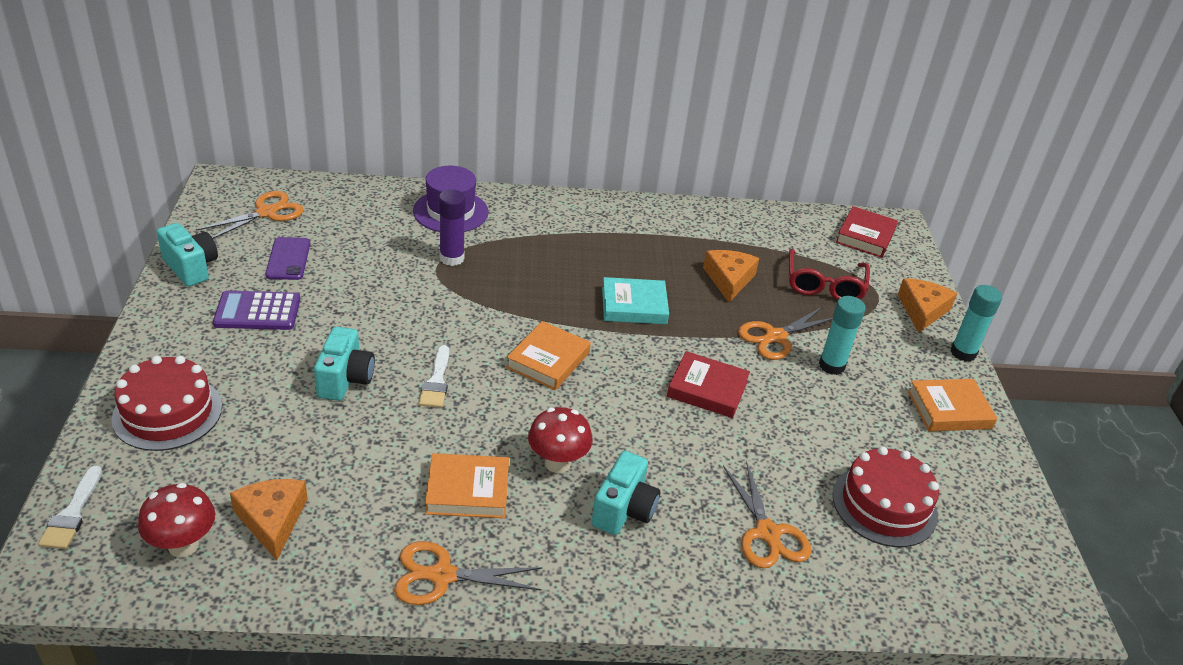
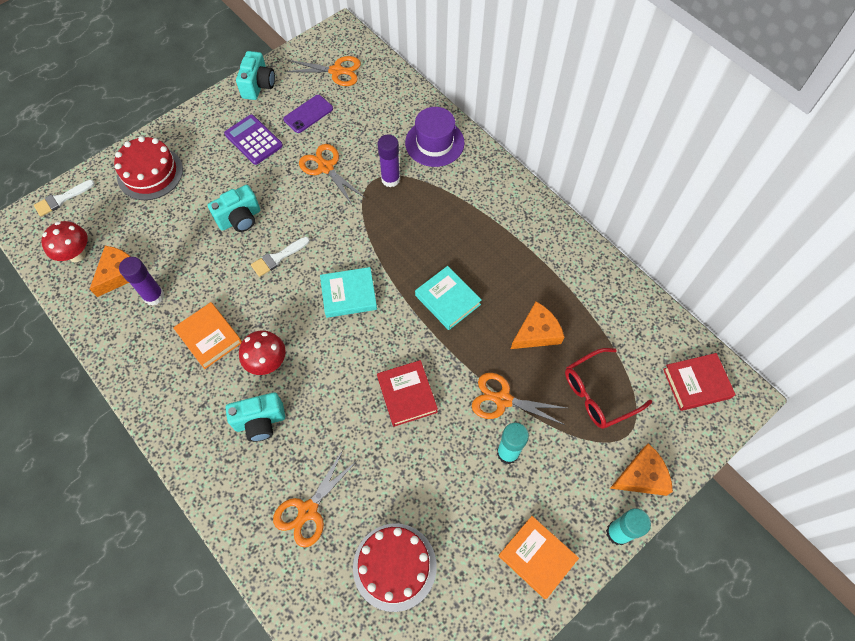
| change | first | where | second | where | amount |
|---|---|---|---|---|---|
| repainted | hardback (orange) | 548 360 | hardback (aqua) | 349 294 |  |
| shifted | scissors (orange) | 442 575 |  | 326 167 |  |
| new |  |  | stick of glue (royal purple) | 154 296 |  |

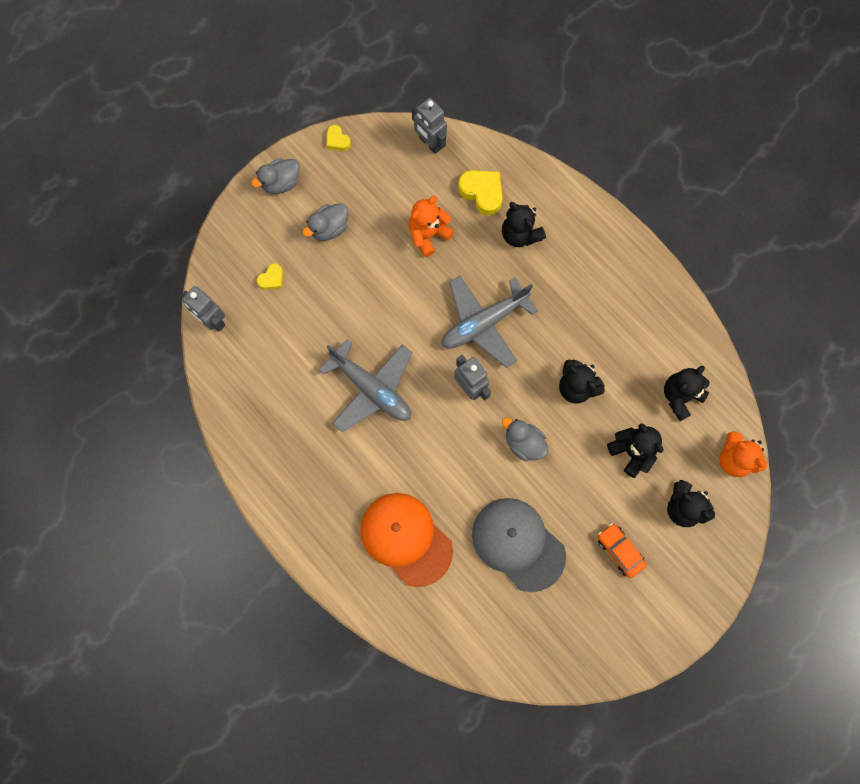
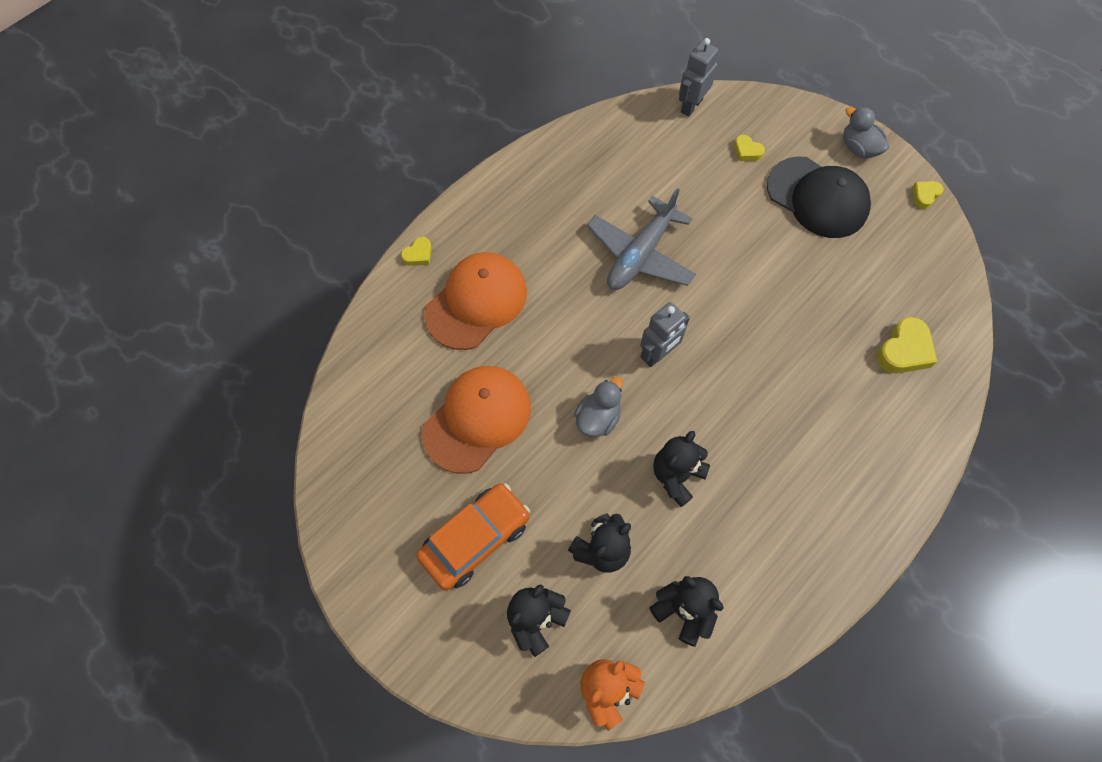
| change | first | where | second | where | amount |
|---|---|---|---|---|---|
| gone | robot figure (grey) | 430 143 |  |  |  |
| gone | stuffed bear (orange) | 428 235 |  |  |  |
| gone | stuffed bear (jet-black) | 520 234 |  |  |  |
| swapped | rubber duck (grey) | 329 228 | baseball cap (jet-black) | 817 198 |  |
| gone | toy plane (grey) | 484 323 |  |  |  |
| repainted | baseball cap (grey) | 518 544 | baseball cap (orange) | 477 419 |  |
| scaled | car (orange) | 619 551 |  | 475 539 | x1.69 |
| new |  |  | heart shape (bright yellow) | 418 254 |  |

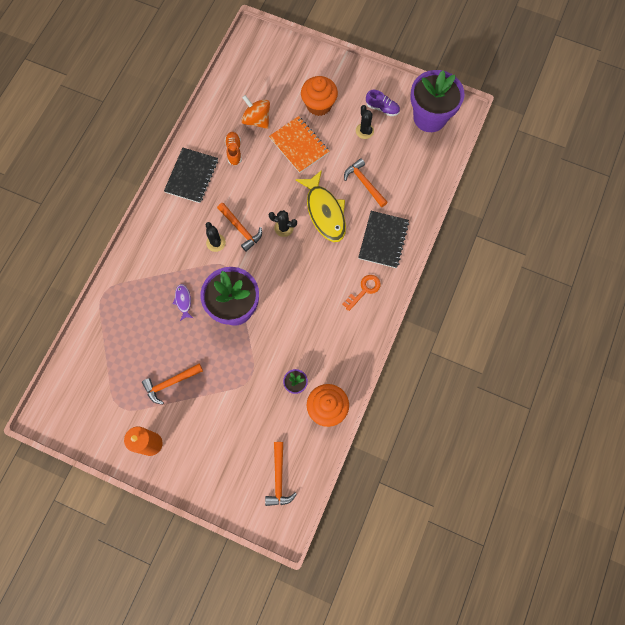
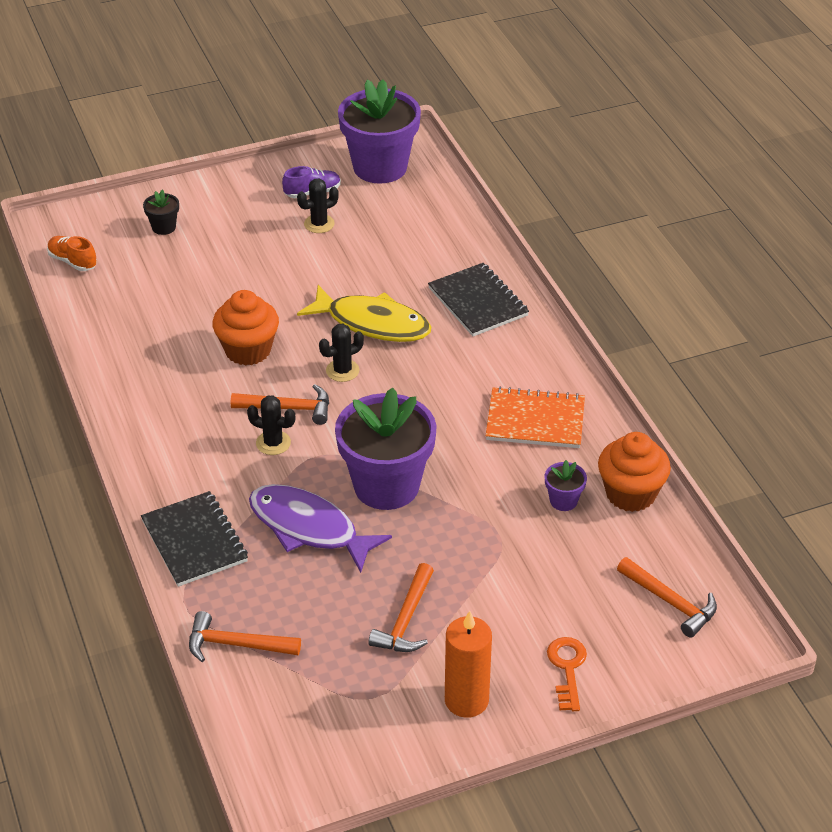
| change | first | where | second | where | amount |
|---|---|---|---|---|---|
| shifted | cupcake (orange) | 319 105 |  | 248 350 |  |
| gone | toy top (orange) | 257 120 |  |  |  |
| rotated | prickly plant (jet-black) | 364 131 |  | 319 224 | 60 degrees counterclockwise |
| shifted | exercise book (orange) | 299 145 |  | 535 420 |  |
| shifted | sneaker (orange) | 234 151 |  | 73 261 |  |
| shifted | exercise book (jet-black) | 191 176 |  | 194 541 |  |
| shifted | carpenter's hammer (orange) | 364 183 |  | 236 644 |  |
| shifted | key (orange) | 364 290 |  | 567 668 |  |
| scaled | fish (royal purple) | 183 301 |  | 309 528 | x2.18 |
| new |  |  | potted plant (jet-black) | 164 227 |  |

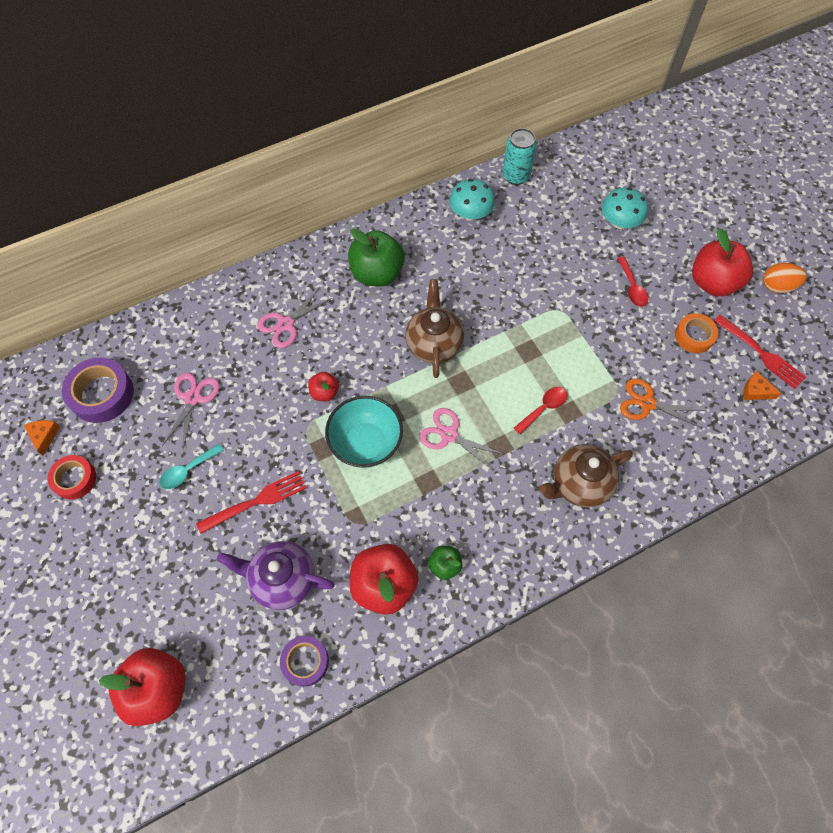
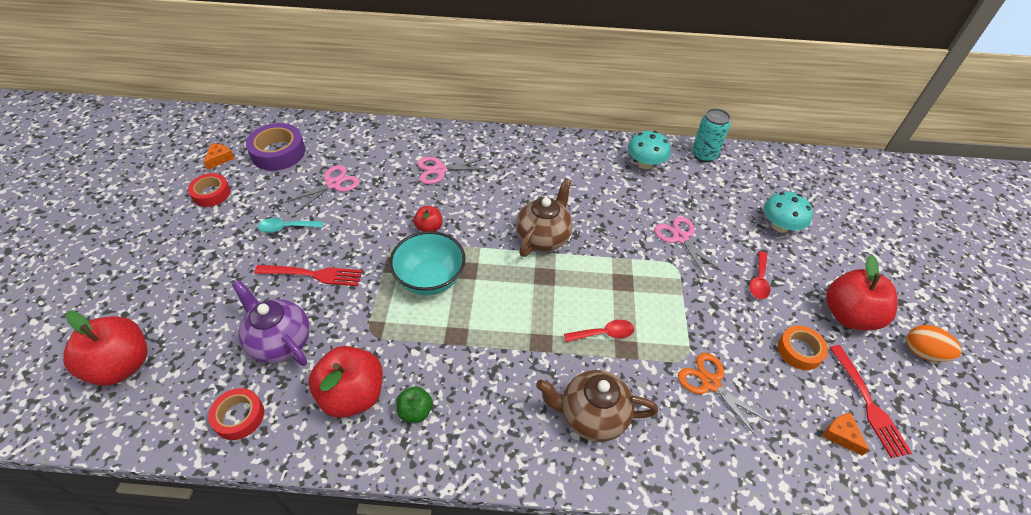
| change | first | where | second | where | amount |
|---|---|---|---|---|---|
| gone | apple fruit (green) | 377 273 |  |  |  |
| shifted | scissors (rosy) | 449 435 |  | 680 237 |  |
| repainted | roll of tape (royal purple) | 305 661 | roll of tape (scarlet) | 239 416 |  |

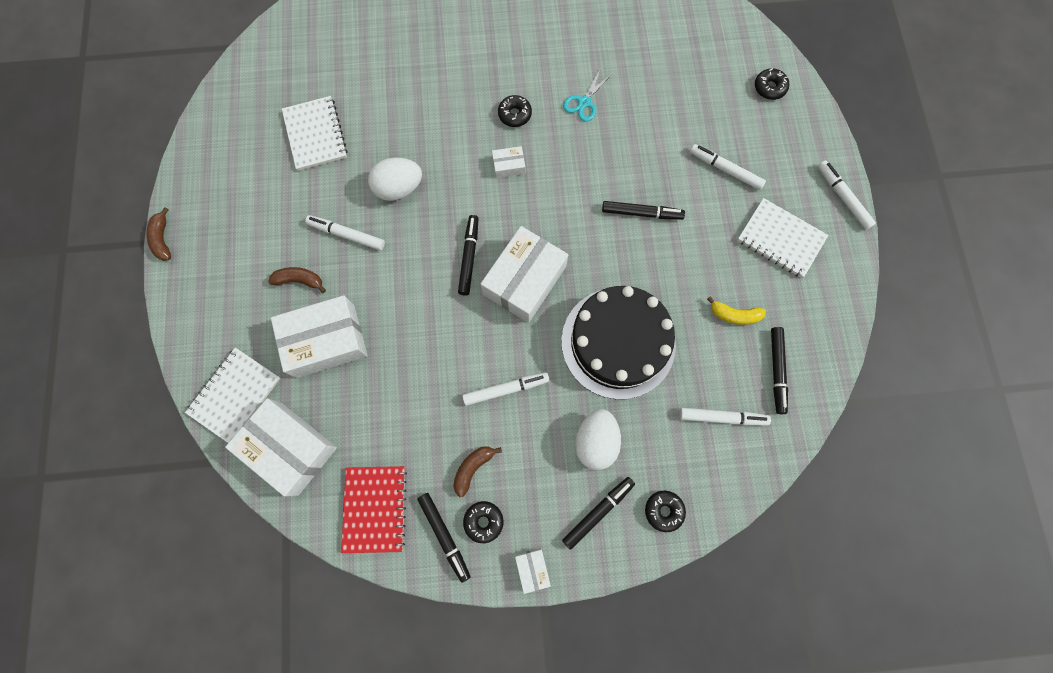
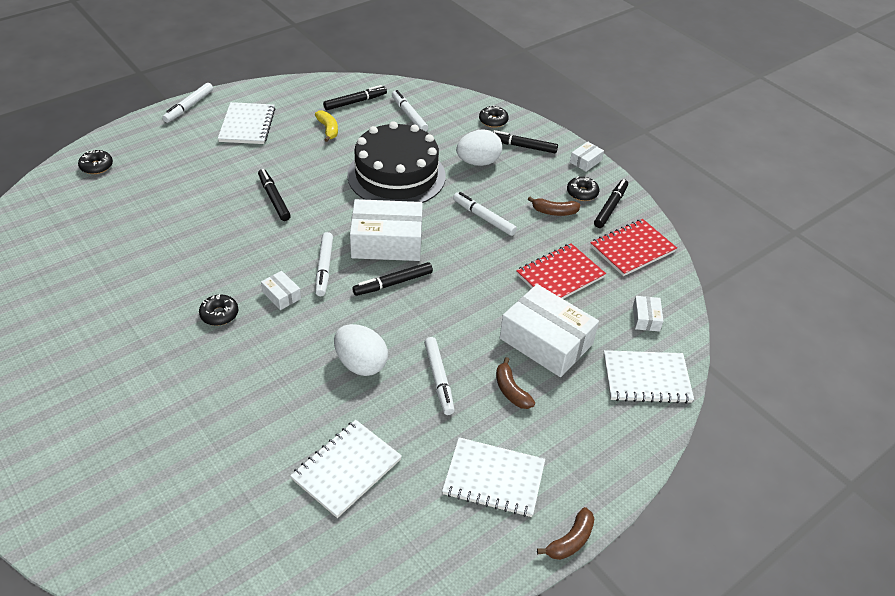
| change | first | where | second | where | amount |
|---|---|---|---|---|---|
| gone | scissors (aqua) | 584 102 |  |  |  |
| shifted | marker pen (white) | 725 170 |  | 324 268 |  |
| scaled | parcel (white) | 289 448 |  | 646 318 | x0.44 |
| new |  |  | exercise book (scarlet) | 560 276 |  |
| new |  |  | exercise book (white) | 493 479 |  |

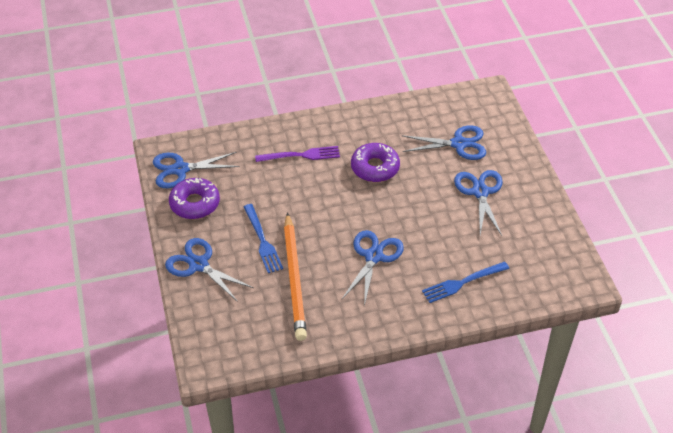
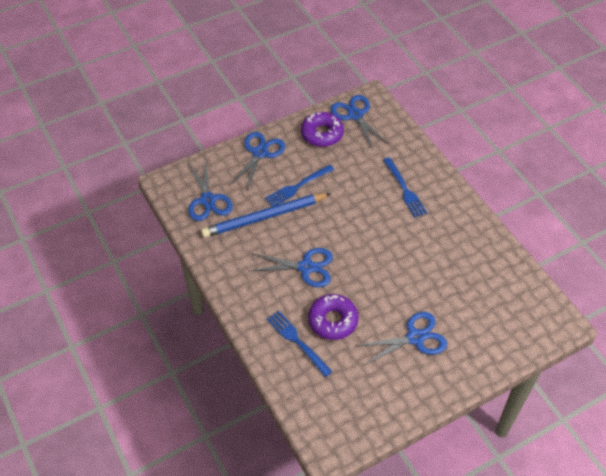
| change | first | where | second | where | amount |
|---|---|---|---|---|---|
| shifted | scissors (cobalt) | 459 144 |  | 207 200 |  |
| shifted | glazed donut (royal purple) | 375 168 |  | 333 320 |  |
| repainted | table fork (royal purple) | 301 155 | table fork (cobalt) | 404 189 |  |
| repainted | lead pencil (orange) | 294 278 | lead pencil (cobalt) | 264 217 |  |

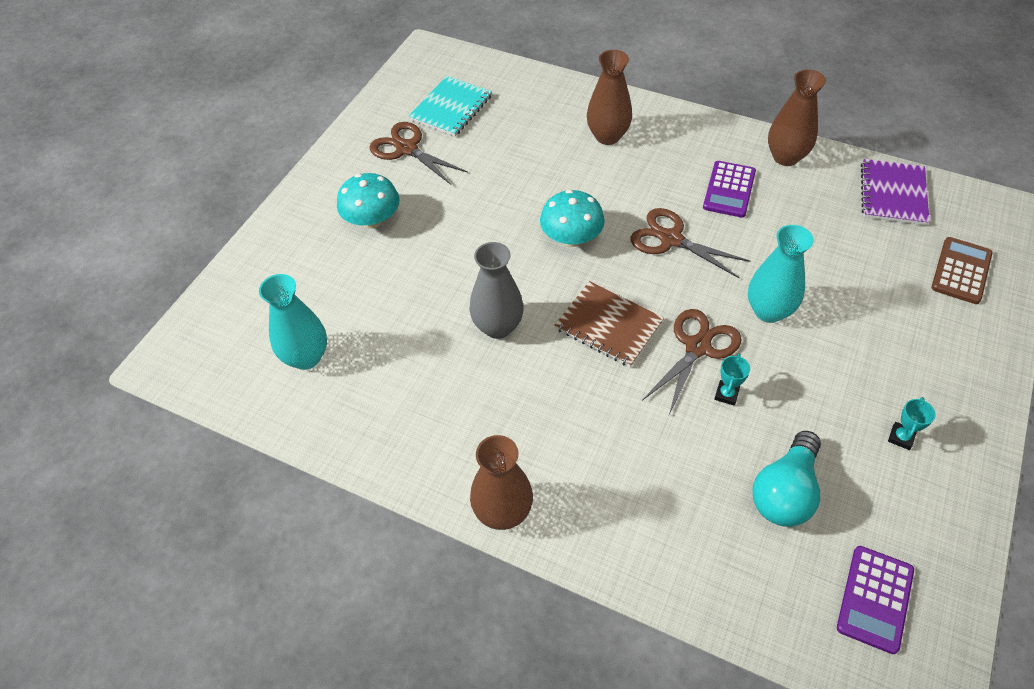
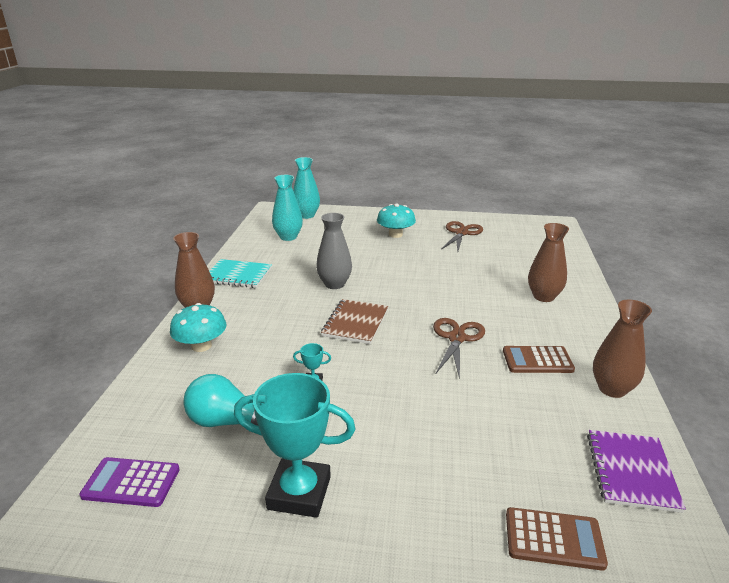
| change | first | where | second | where | amount |
|---|---|---|---|---|---|
| shifted | exercise book (aqua) | 451 108 |  | 238 275 |  |
| rotated | exercise book (royal purple) | 892 194 |  | 631 471 | 75 degrees counterclockwise |
| repainted | calculator (royal purple) | 729 190 | calculator (dark brown) | 537 360 |  |
| shifted | mushroom (aqua) | 571 238 |  | 201 346 |  |
| shifted | tall vase (aqua) | 768 311 |  | 306 215 |  |
| gone | scissors (dark brown) | 697 347 |  |  |  |
| scaled | award cup (aqua) | 901 437 |  | 299 493 | x2.44 |

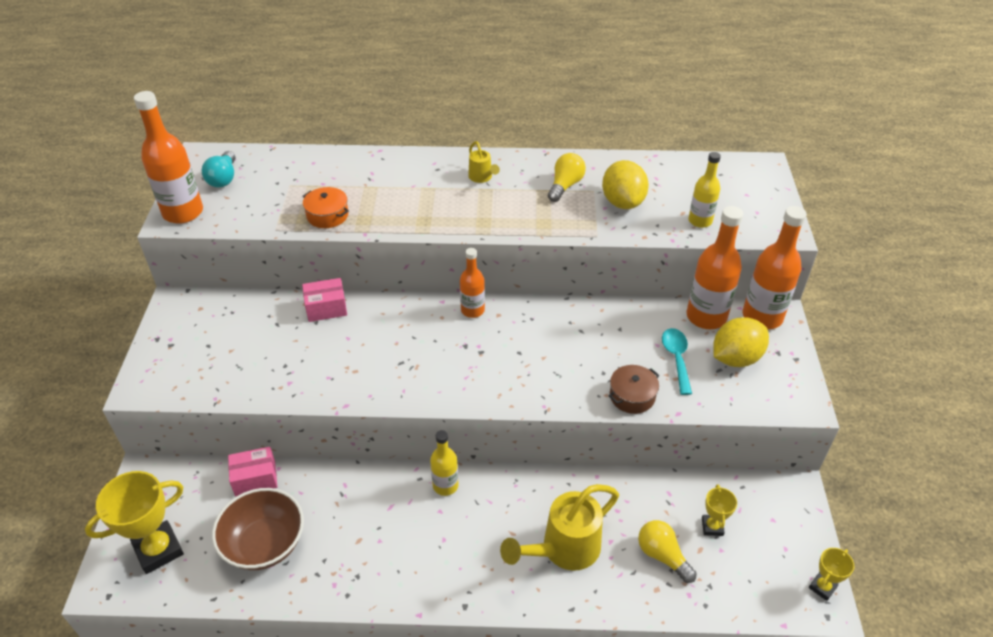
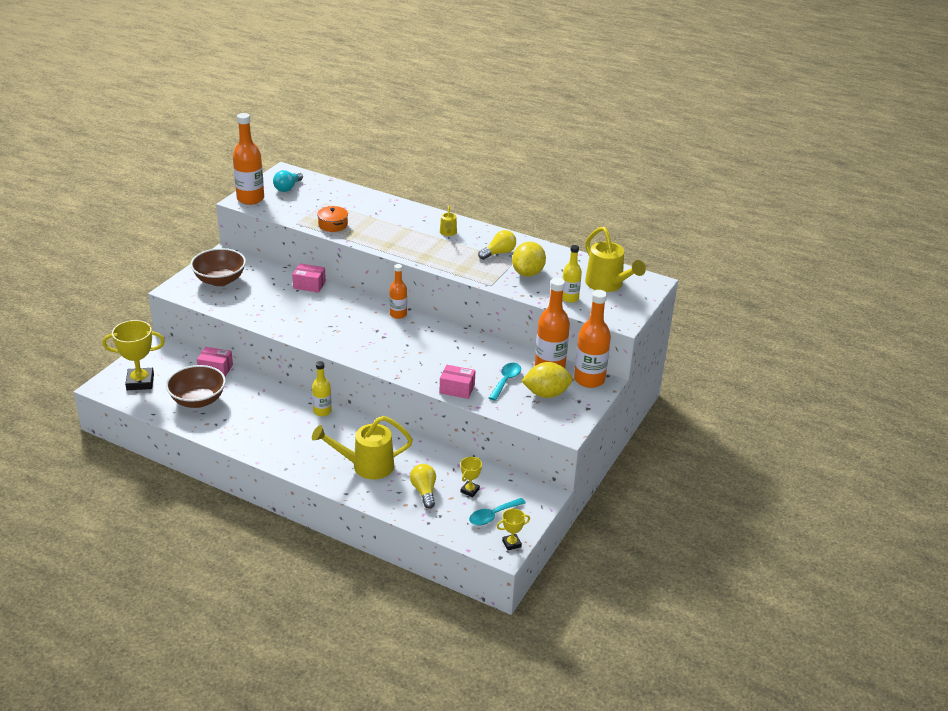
| change | first | where | second | where | amount |
|---|---|---|---|---|---|
| swapped | stockpot (dark brown) | 632 396 | parcel (rosy) | 457 389 |  |
| new |  |  | watering can (bright yellow) | 607 285 |  |
| new |  |  | bowl (dark brown) | 220 280 |  |
| new |  |  | tablespoon (aqua) | 493 516 |  |

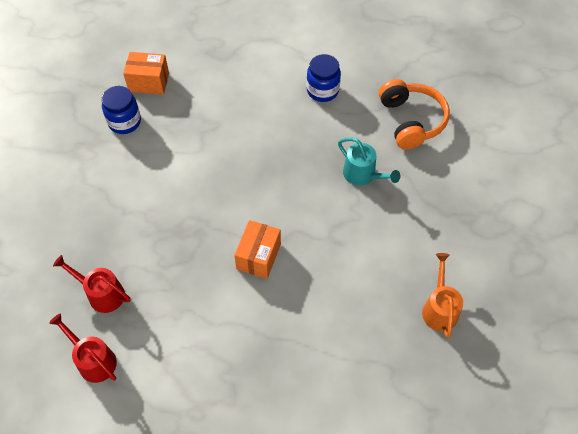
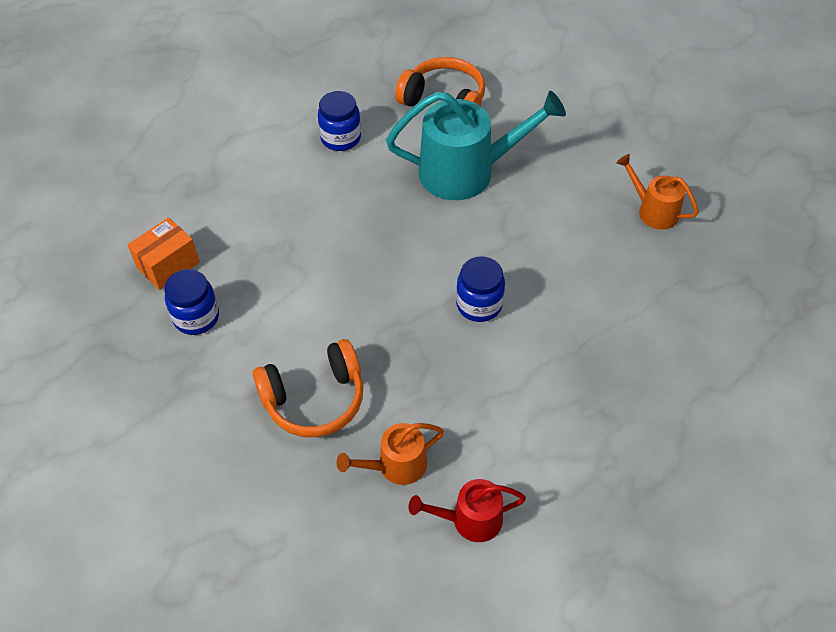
| change | first | where | second | where | amount |
|---|---|---|---|---|---|
| scaled | watering can (aqua) | 363 175 |  | 467 172 | x1.89 |
| swapped | parcel (orange) | 258 256 | jar (cobalt) | 479 305 |  |
| repainted | watering can (scarlet) | 101 294 | watering can (orange) | 396 466 |  |
| new |  |  | headset (orange) | 314 399 |  |

